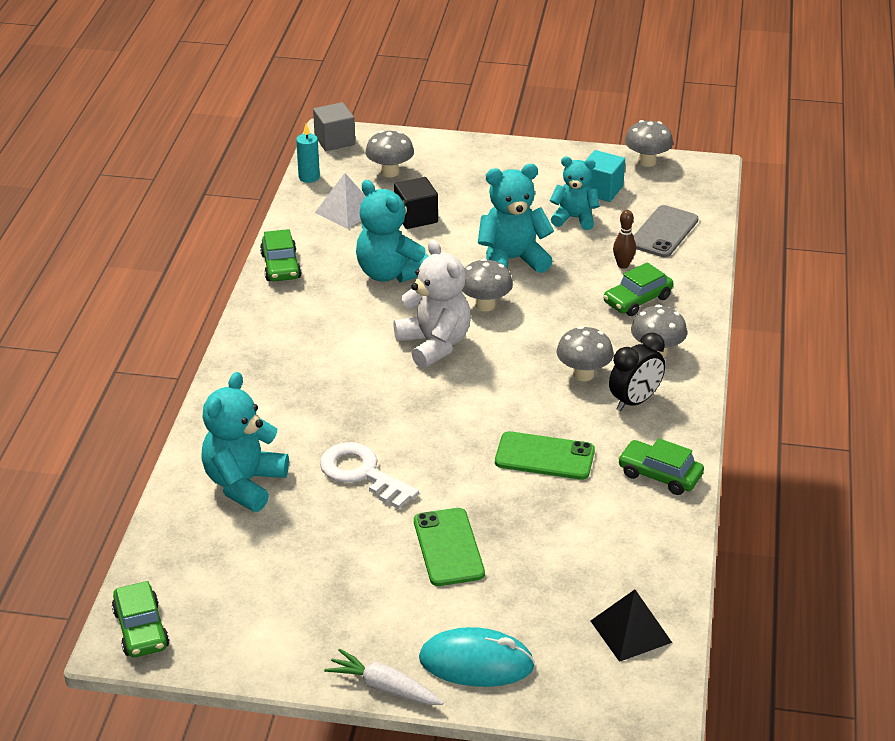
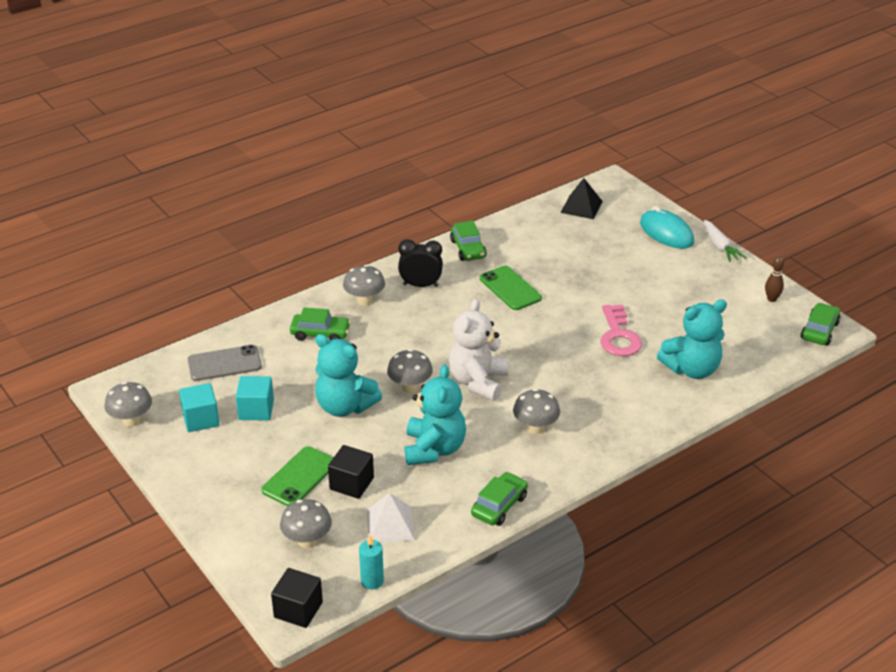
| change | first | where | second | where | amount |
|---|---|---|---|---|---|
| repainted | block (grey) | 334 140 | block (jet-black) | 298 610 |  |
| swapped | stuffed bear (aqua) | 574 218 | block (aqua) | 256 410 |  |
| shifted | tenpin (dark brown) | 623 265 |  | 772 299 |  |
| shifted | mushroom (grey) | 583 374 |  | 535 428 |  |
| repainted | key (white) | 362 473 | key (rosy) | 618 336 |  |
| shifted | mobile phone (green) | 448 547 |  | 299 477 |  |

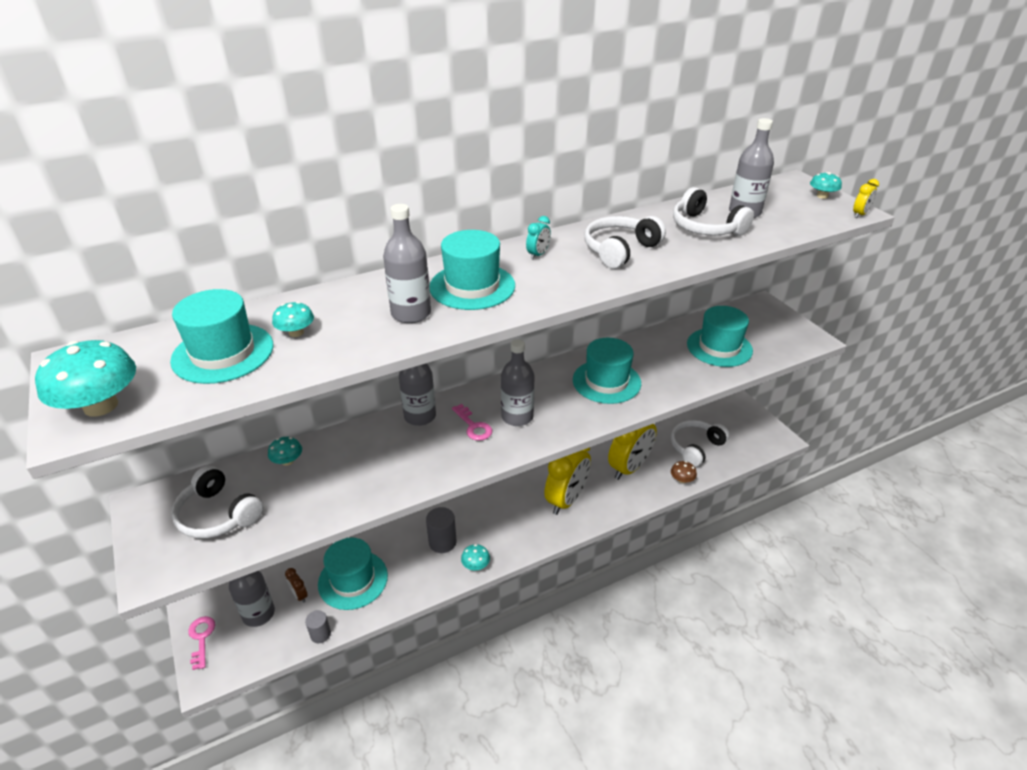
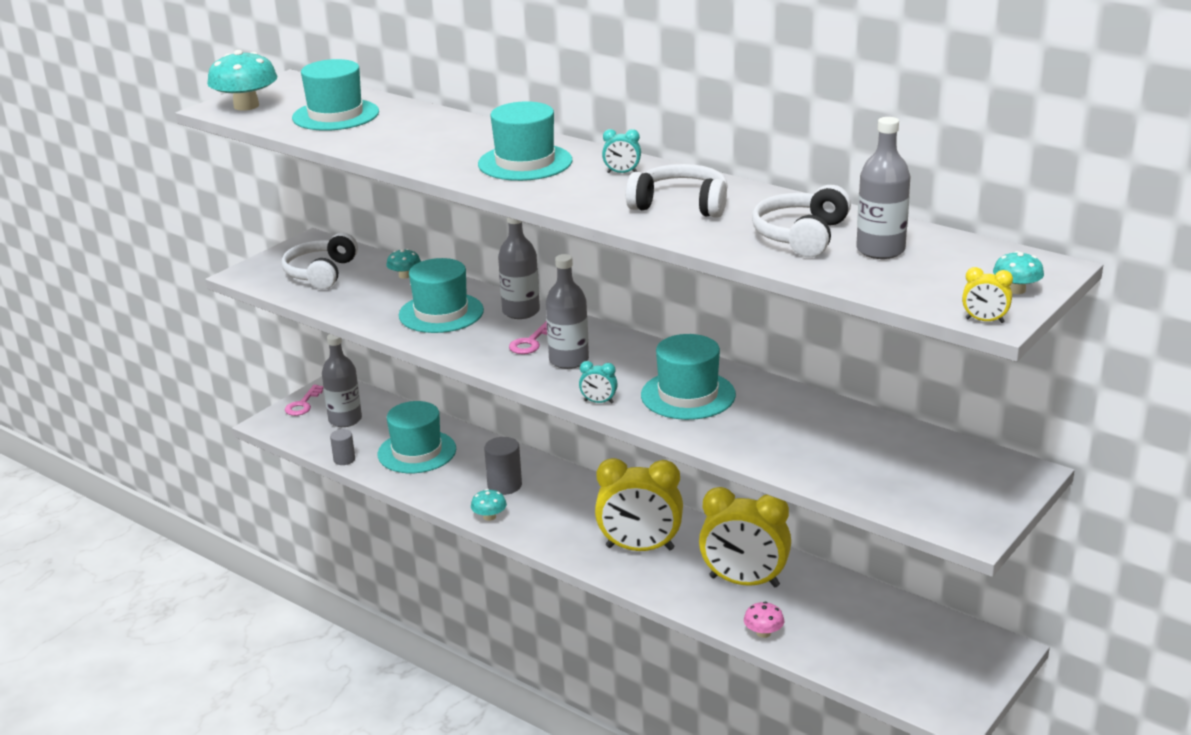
| change | first | where | second | where | amount |
|---|---|---|---|---|---|
| gone | bottle (grey) | 411 313 |  |  |  |
| gone | mushroom (aqua) | 296 332 |  |  |  |
| shifted | top hat (aqua) | 719 347 |  | 441 313 |  |
| gone | headset (white) | 695 447 |  |  |  |
| repainted | mushroom (dark brown) | 682 479 | mushroom (rosy) | 763 633 |  |
| gone | clock (dark brown) | 299 595 |  |  |  |
| rotated | key (rosy) | 201 638 |  | 303 404 | 150 degrees clockwise |
| new |  |  | clock (aqua) | 598 402 |  |

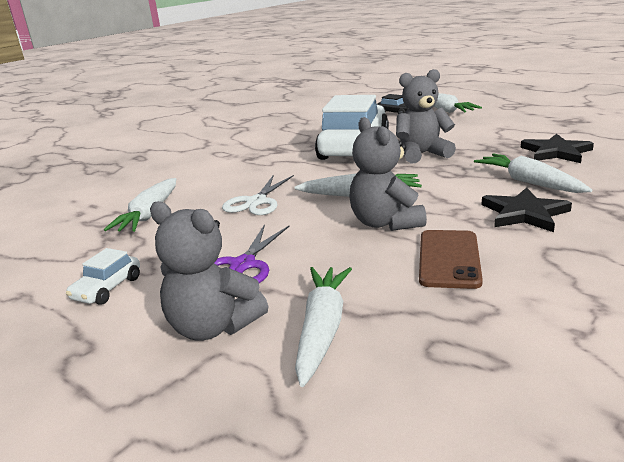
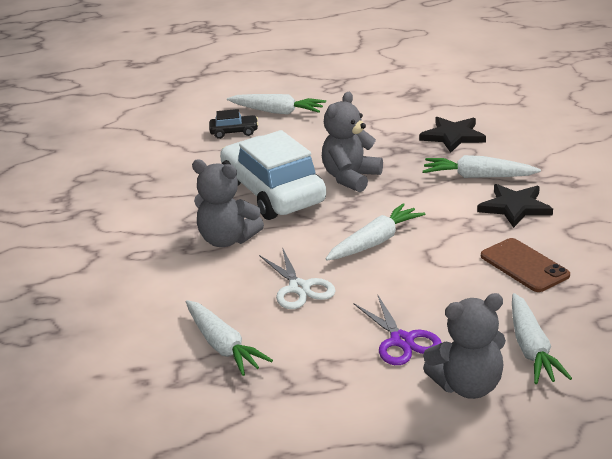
| change | first | where | second | where | amount |
|---|---|---|---|---|---|
| shifted | stuffed bear (grey) | 385 223 |  | 227 240 |  |
| gone | car (white) | 107 288 |  |  |  |
| rotated | toy carrot (white) | 322 329 |  | 532 349 | 150 degrees counterclockwise |

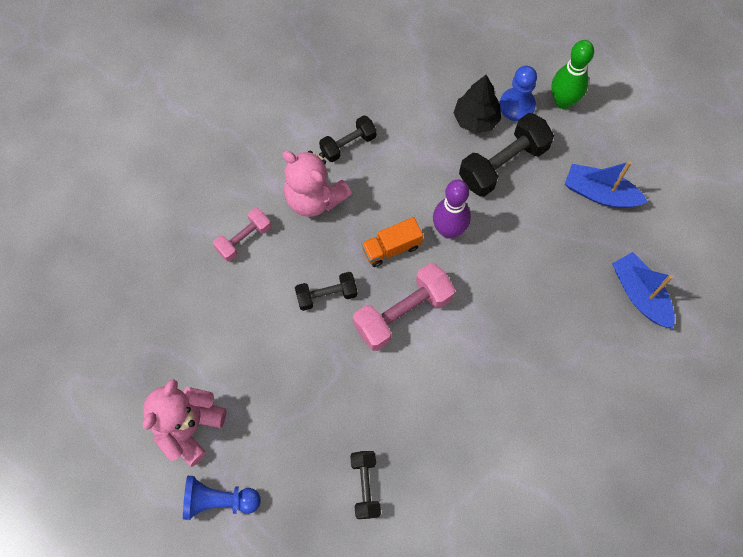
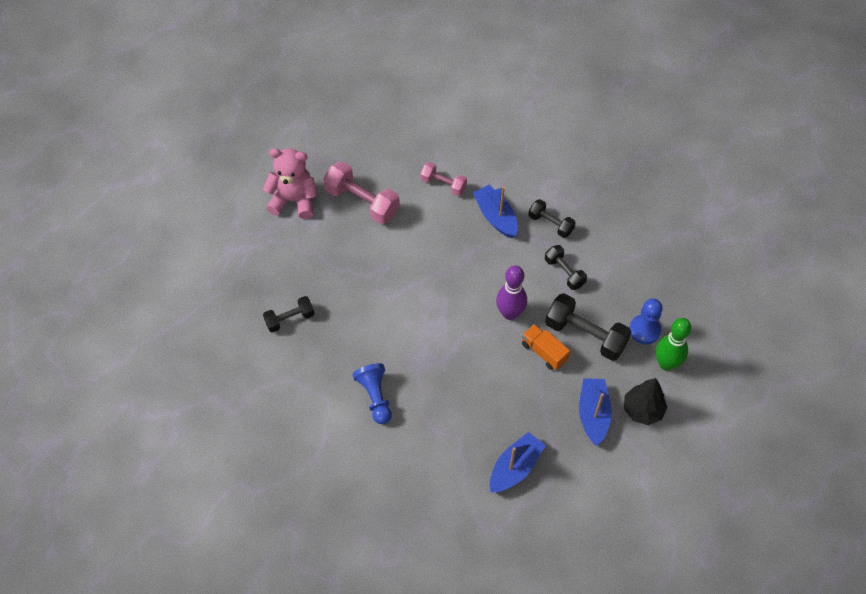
| change | first | where | second | where | amount |
|---|---|---|---|---|---|
| shifted | tree (jet-black) | 475 120 |  | 642 410 |  |
| swapped | stuffed bear (rosy) | 314 198 | sailboat (cobalt) | 495 217 |  |
| shifted | truck (orange) | 391 248 |  | 544 352 |  |
| shifted | hand weight (rosy) | 403 313 |  | 362 202 |  |
| shifted | hand weight (jet-black) | 326 295 |  | 564 272 |  |
| shifted | pawn (cobalt) | 219 500 |  | 375 397 |  |

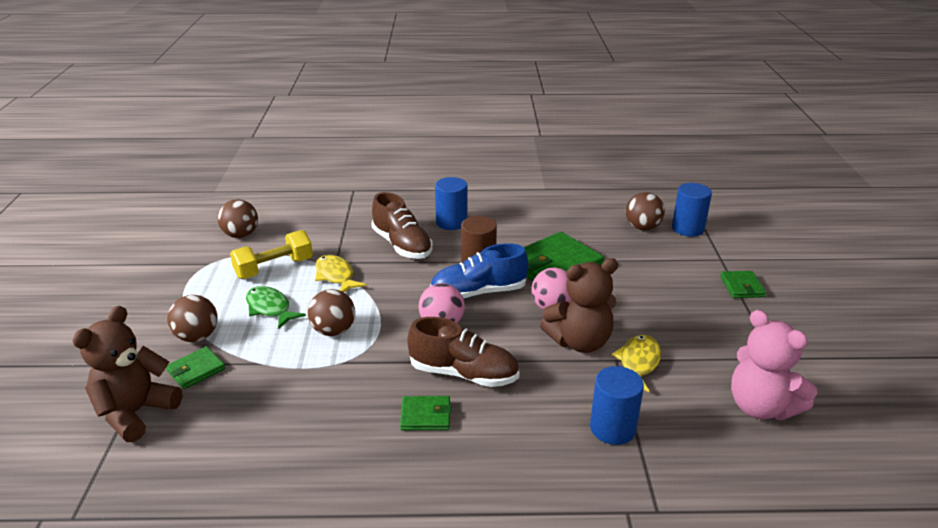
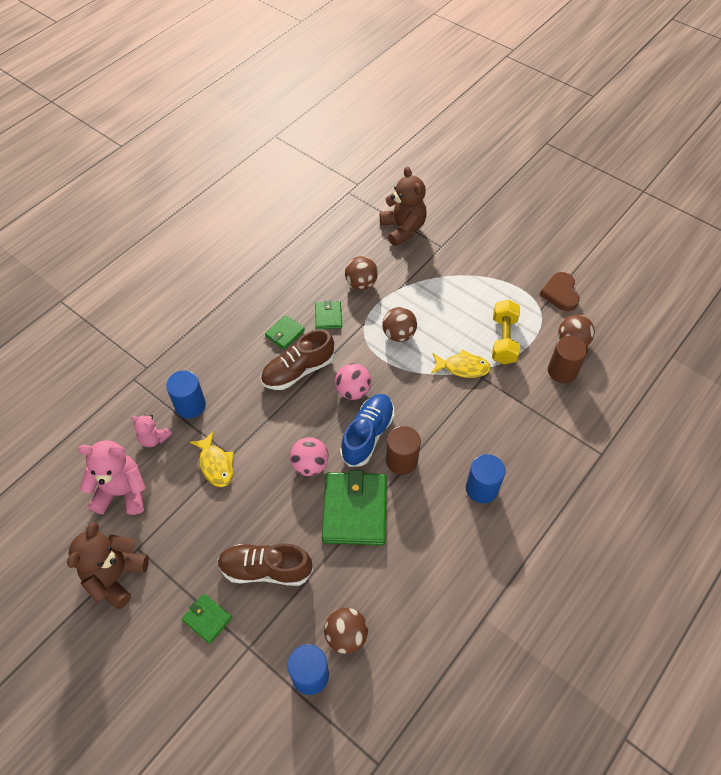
| change | first | where | second | where | amount |
|---|---|---|---|---|---|
| shifted | sneaker (dark brown) | 402 245 |  | 266 569 |  |
| shifted | stuffed bear (dark brown) | 579 342 |  | 116 576 |  |
| gone | fish (green) | 270 308 |  |  |  |
| shifted | ball (dark brown) | 197 336 |  | 361 283 |  |
| shifted | wallet (green) | 196 370 |  | 328 316 |  |
| new |  |  | heart shape (dark brown) | 560 293 |  |
| new |  |  | cylinder (dark brown) | 562 371 |  |
| new |  |  | stuffed bear (rosy) | 154 438 |  |

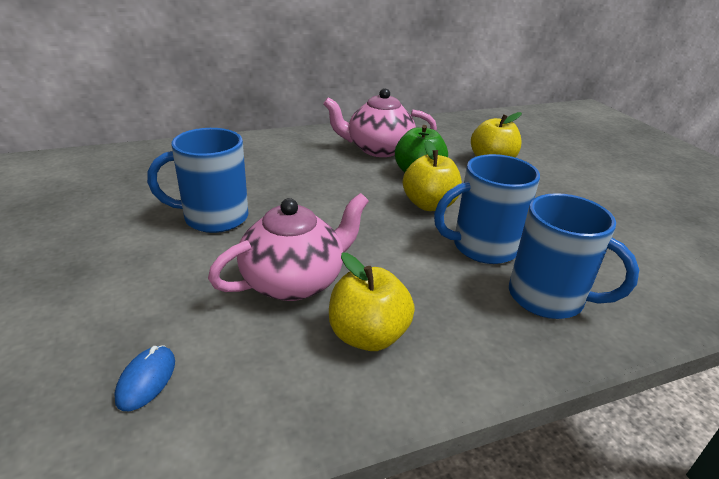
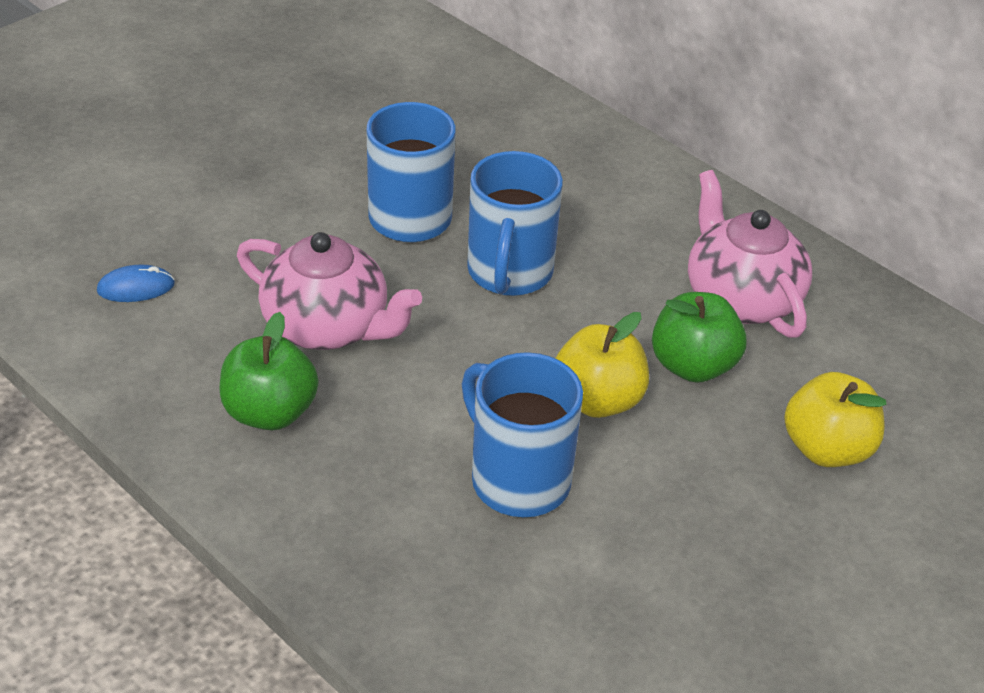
| change | first | where | second | where | amount |
|---|---|---|---|---|---|
| shifted | mug (cobalt) | 548 298 |  | 509 273 |  |
| repainted | apple fruit (bright yellow) | 368 335 | apple fruit (green) | 270 412 |  |

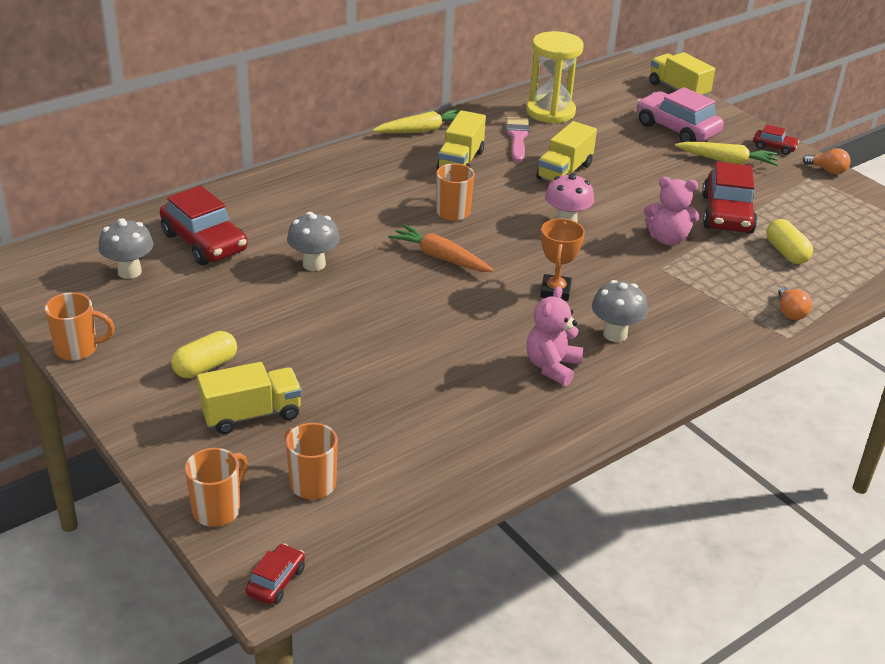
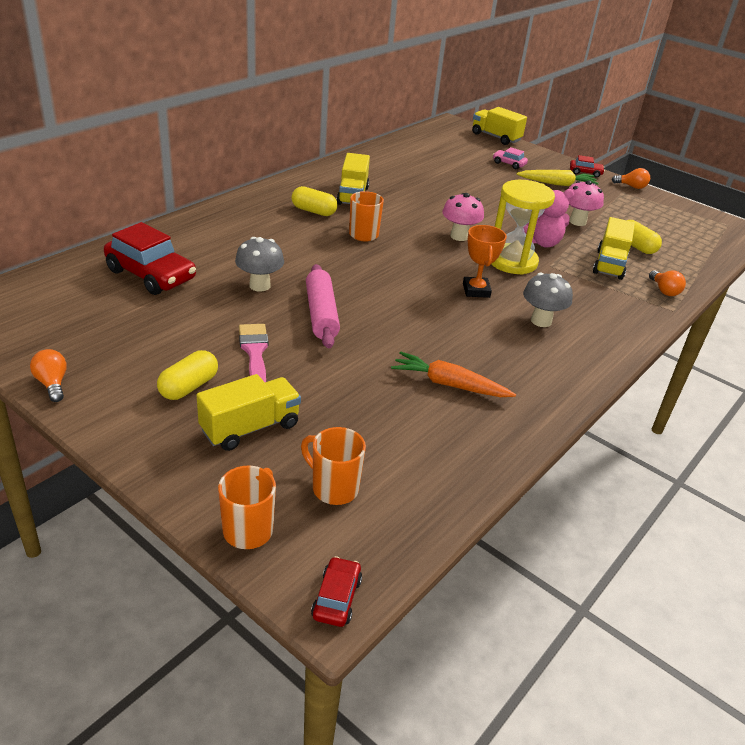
| change | first | where | second | where | amount |
|---|---|---|---|---|---|
| shifted | sandglass (bright yellow) | 550 112 |  | 512 261 |  |
| scaled | car (rosy) | 677 129 |  | 509 164 | x0.49 |
| gone | toy carrot (bright yellow) | 422 130 |  |  |  |
| shifted | paintbrush (rosy) | 517 137 |  | 254 352 |  |
| shifted | truck (bright yellow) | 564 172 |  | 609 264 |  |
| swapped | car (scarlet) | 727 214 | mushroom (rosy) | 577 222 |  |
| gone | mushroom (grey) | 129 272 |  |  |  |
| shifted | toy carrot (orange) | 440 257 |  | 449 384 |  |
| gone | stuffed bear (rosy) | 552 367 |  |  |  |
| swapped | mug (orange) | 78 349 | bulb (orange) | 52 384 |  |
| new |  |  | pill shape (bright yellow) | 314 211 |  |
| new |  |  | dough roller (rosy) | 321 314 |  |

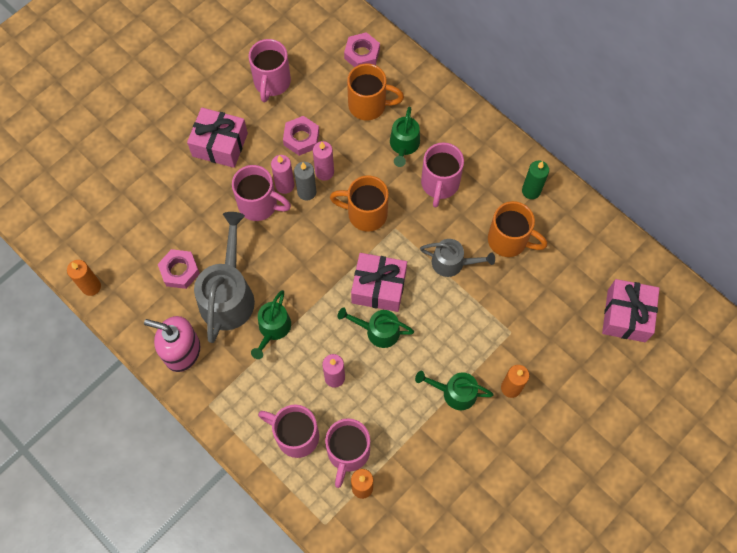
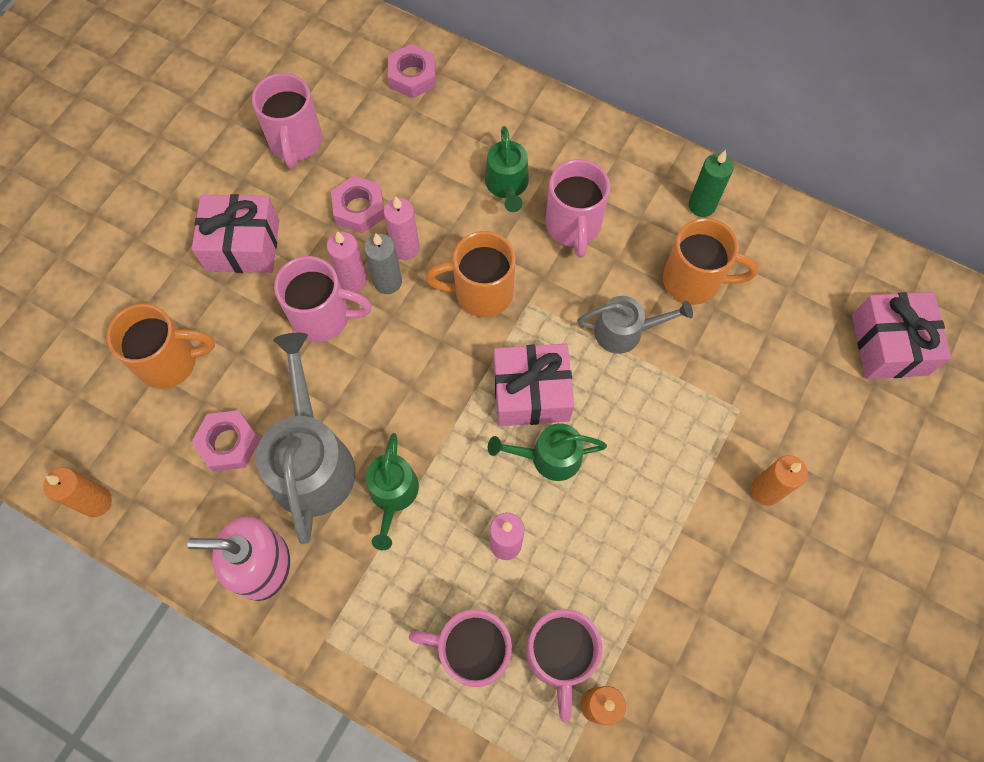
| change | first | where | second | where | amount |
|---|---|---|---|---|---|
| shifted | mug (orange) | 369 105 |  | 170 361 |  |
| gone | watering can (green) | 455 392 |  |  |  |

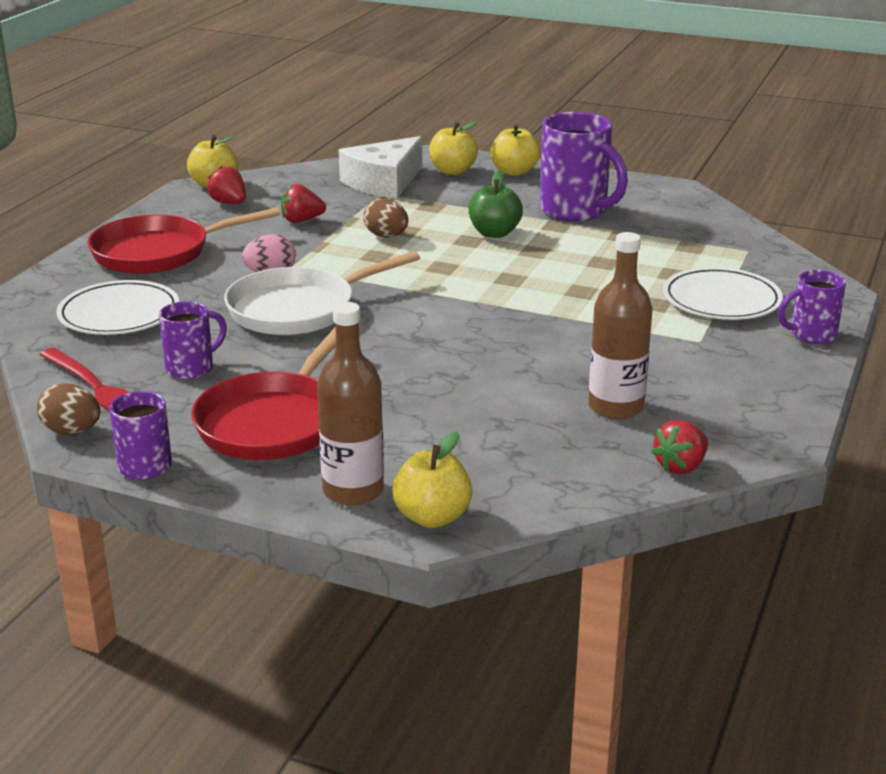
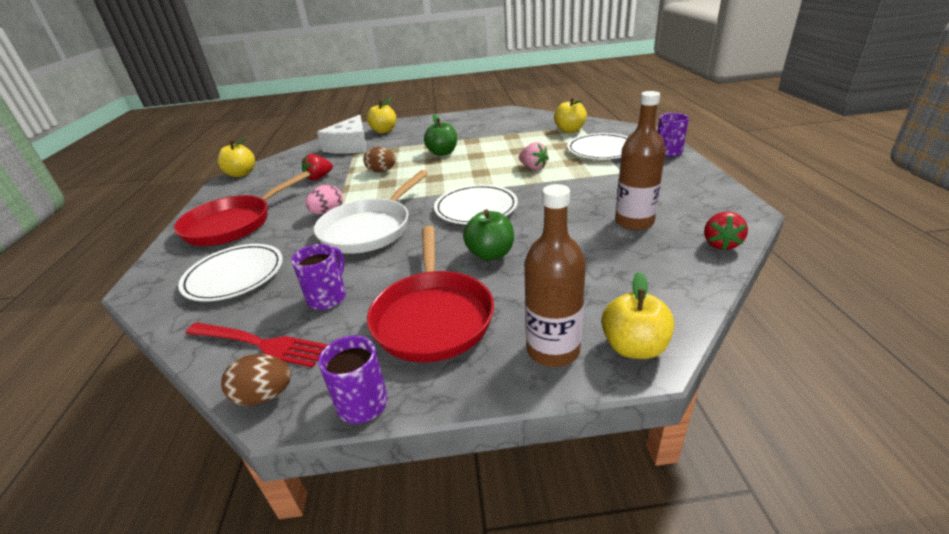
| change | first | where | second | where | amount |
|---|---|---|---|---|---|
| gone | mug (royal purple) | 575 211 |  |  |  |
| shifted | apple fruit (bright yellow) | 514 171 |  | 569 130 |  |
| gone | toy strawberry (scarlet) | 229 203 |  |  |  |
| new |  |  | toy strawberry (rosy) | 533 168 |  |
| new |  |  | plate (white) | 476 208 |  |
| new |  |  | apple fruit (green) | 490 254 |  |

